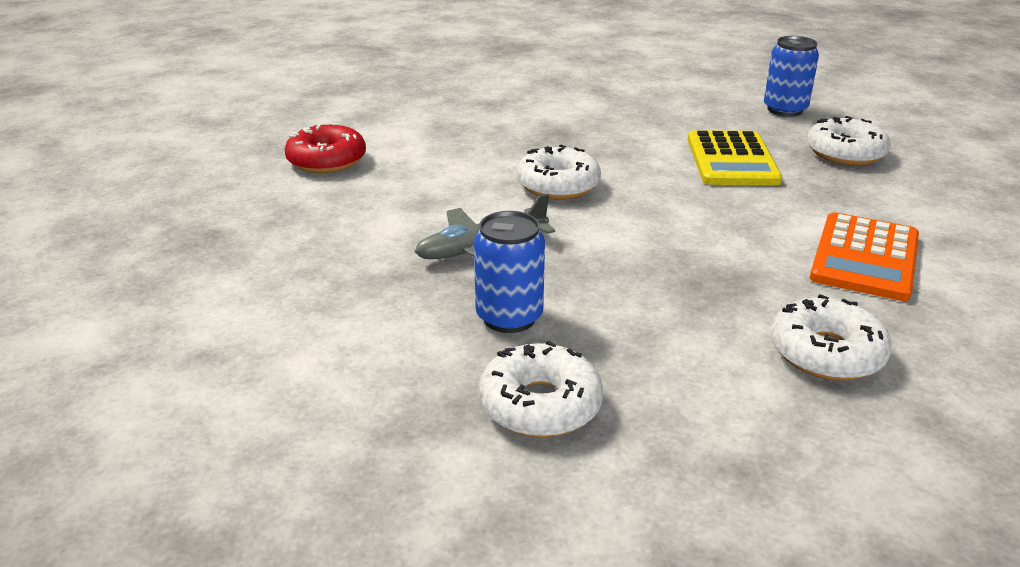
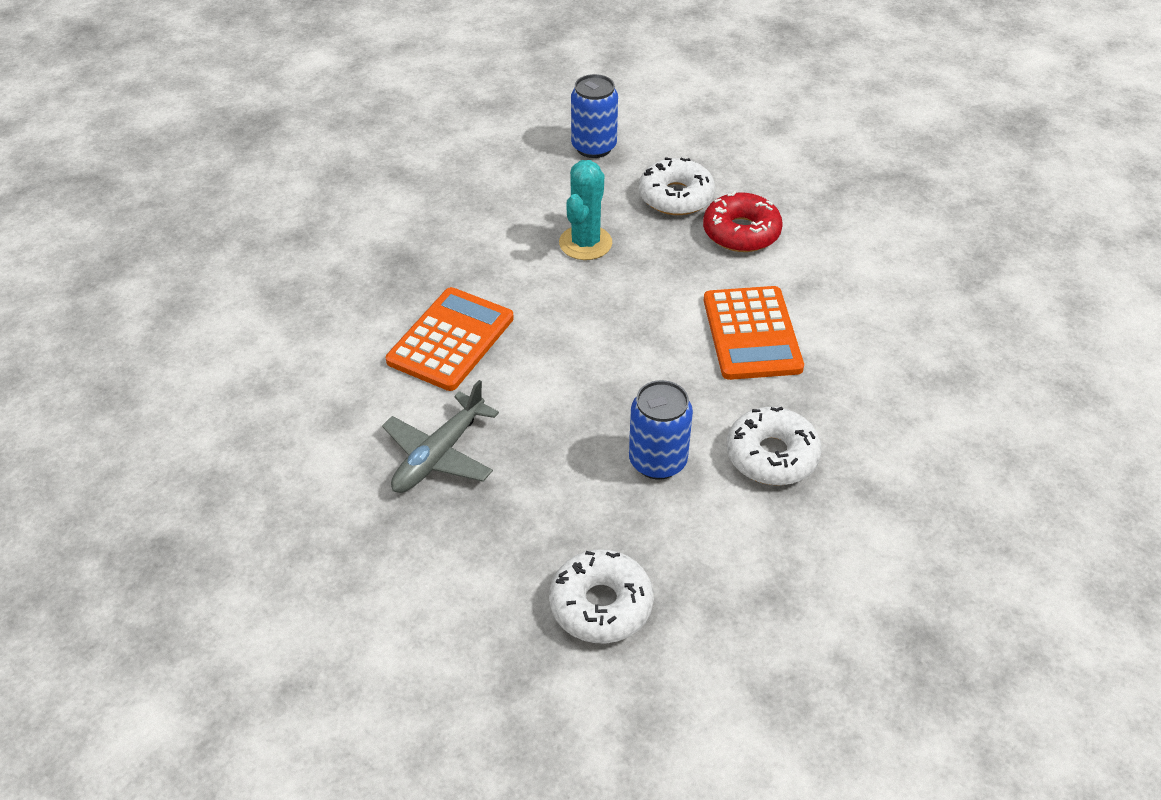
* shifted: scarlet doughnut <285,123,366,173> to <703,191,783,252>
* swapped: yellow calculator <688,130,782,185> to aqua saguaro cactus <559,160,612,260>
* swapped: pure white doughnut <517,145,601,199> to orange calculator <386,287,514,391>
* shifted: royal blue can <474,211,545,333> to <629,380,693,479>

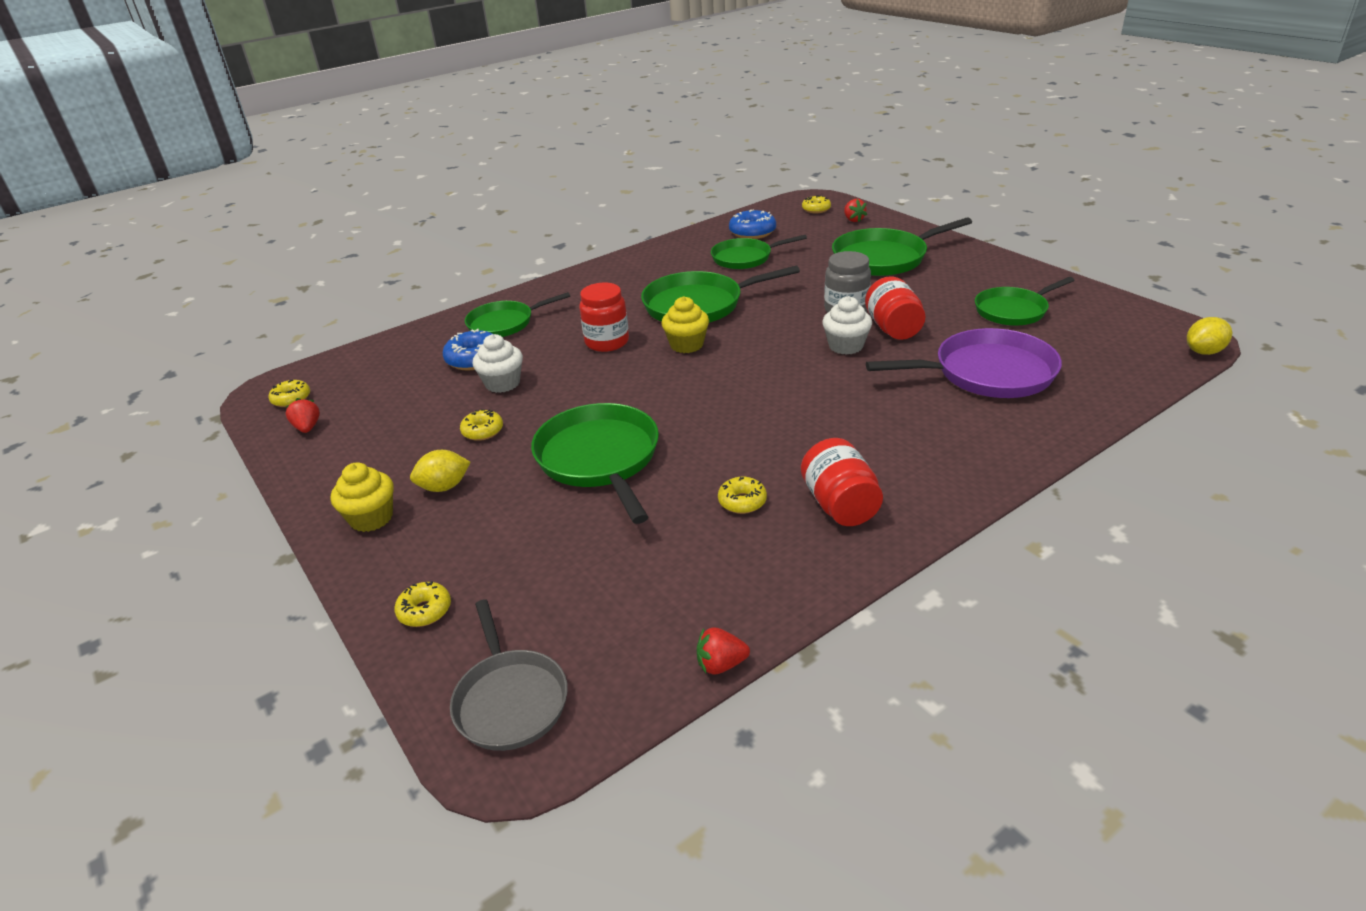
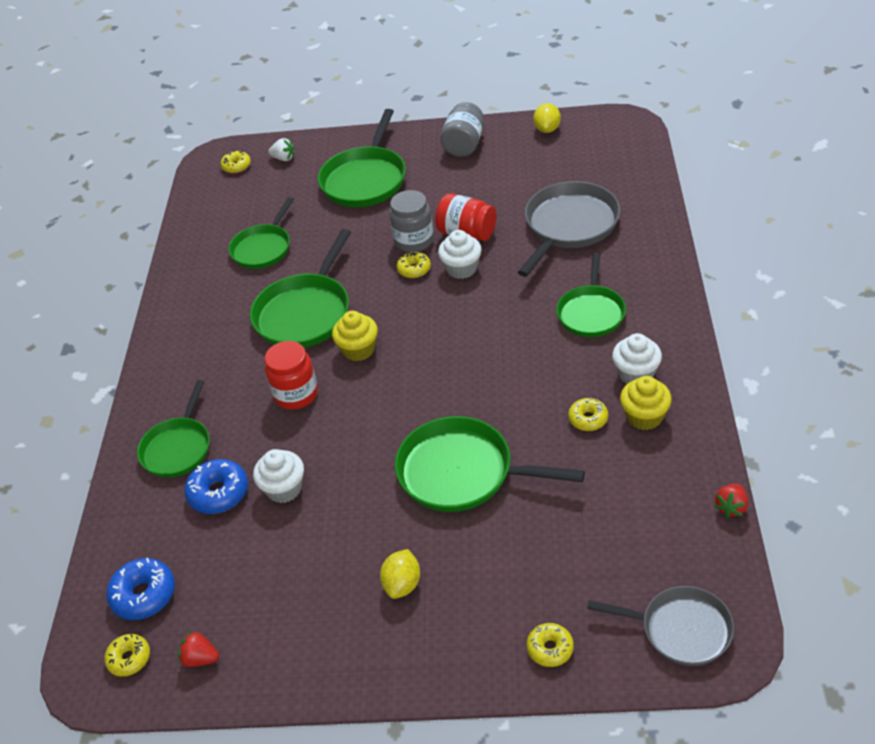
* repainted: scarlet strawberry <844,199,867,222> to pure white strawberry <268,138,295,161>
* shifted: royal blue doughnut <729,209,776,239> to <106,558,175,620>
* shifted: green skillet <975,277,1075,326> to <557,253,626,337>
* shifted: yellow citrus fruit <1187,317,1232,355> to <533,103,561,133>
* repainted: violet skillet <866,328,1062,398> to ash-grey skillet <518,181,620,277>
* shifted: yellow doughnut <460,409,503,441> to <397,252,431,278>
* swapped: scarlet jar <801,438,883,526> to pure white fairy cake <612,333,662,384>
* shifted: yellow fairy cake <331,462,394,532> to <620,376,672,430>
* new: ash-grey jar <440,102,484,157>

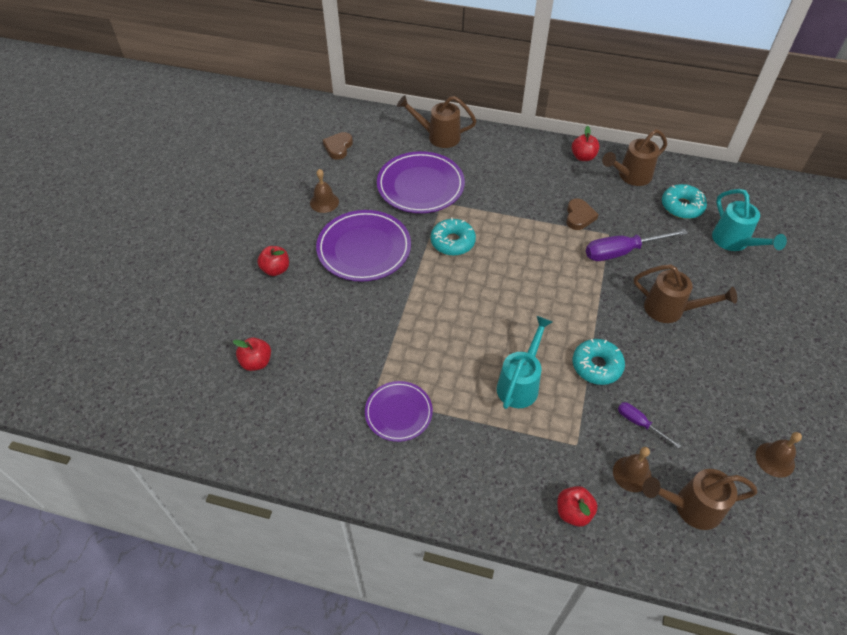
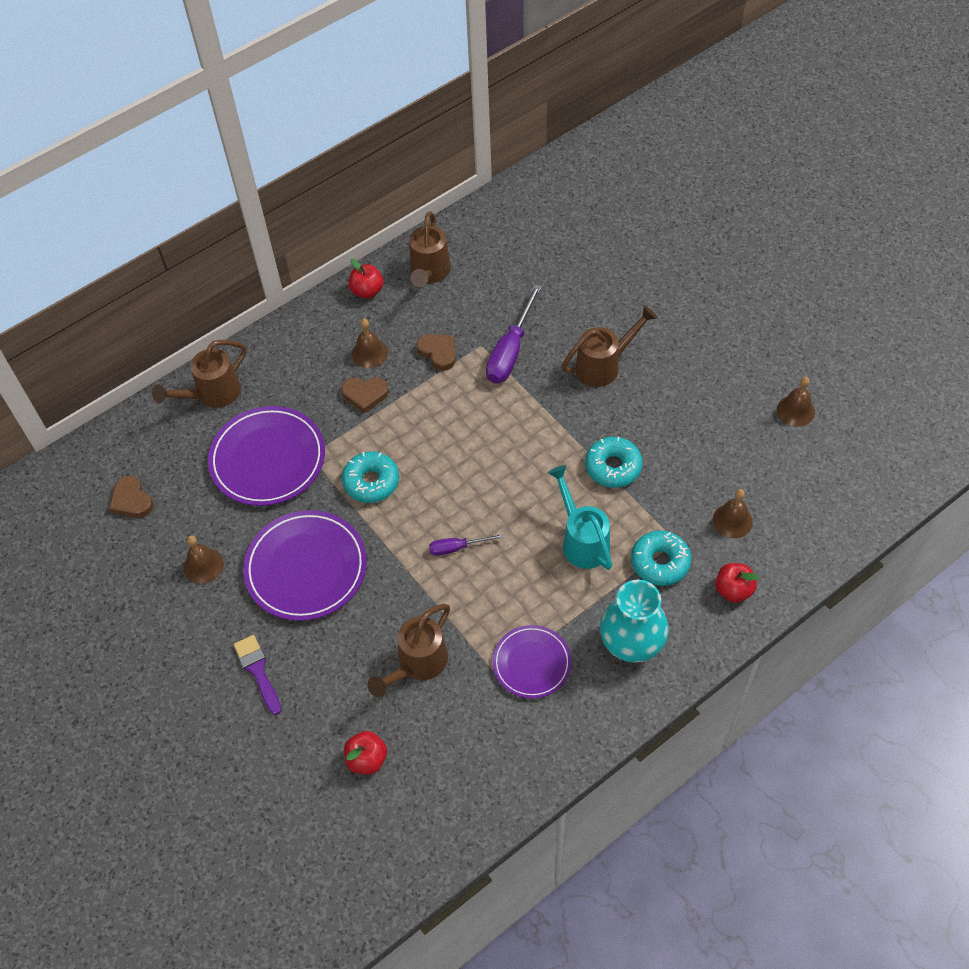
* shifted: aqua doughnut <662,184,707,219> to <631,530,691,586>
* gone: aqua sprinkling can <712,189,787,251>
* swapped: scarlet apple <257,246,289,276> to violet paintbrush <234,635,281,715>
* shifted: violet hand screwdriver <618,402,681,448> to <429,534,503,556>
* shifted: brown sprinkling can <642,469,758,530> to <368,604,450,697>
* new: brown school bell <352,319,388,368>
* new: brown love heart <341,377,389,414>
* new: aqua flower vase <600,580,669,663>

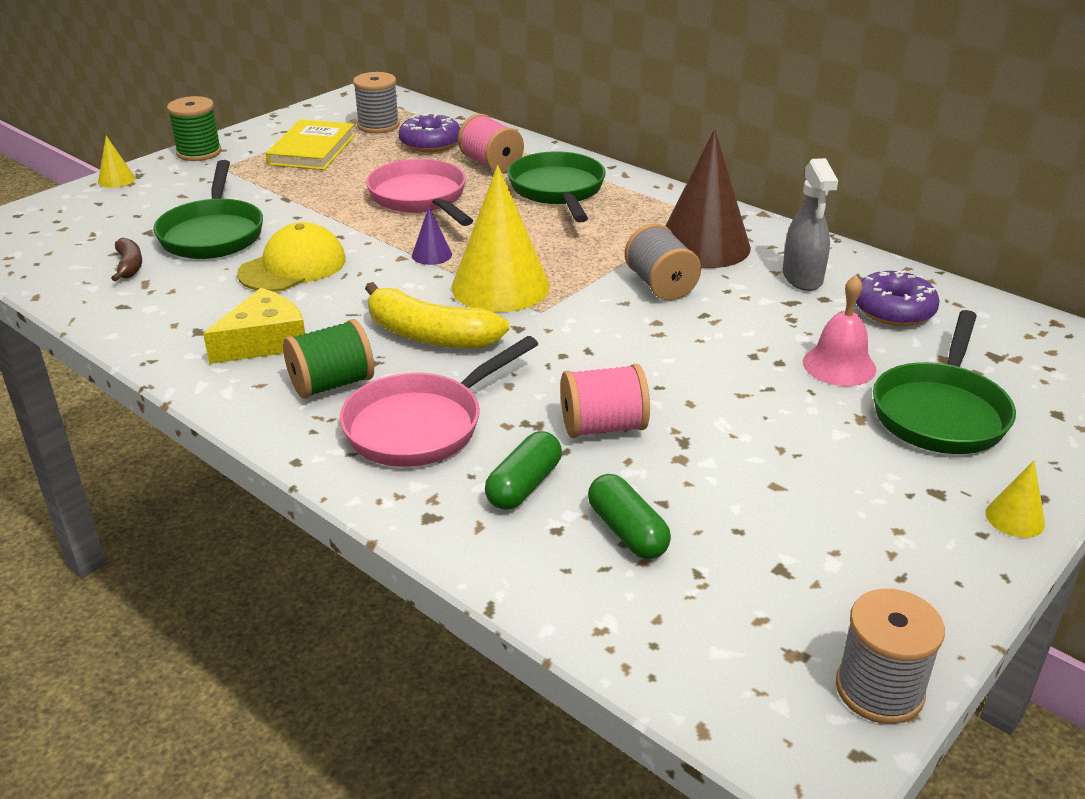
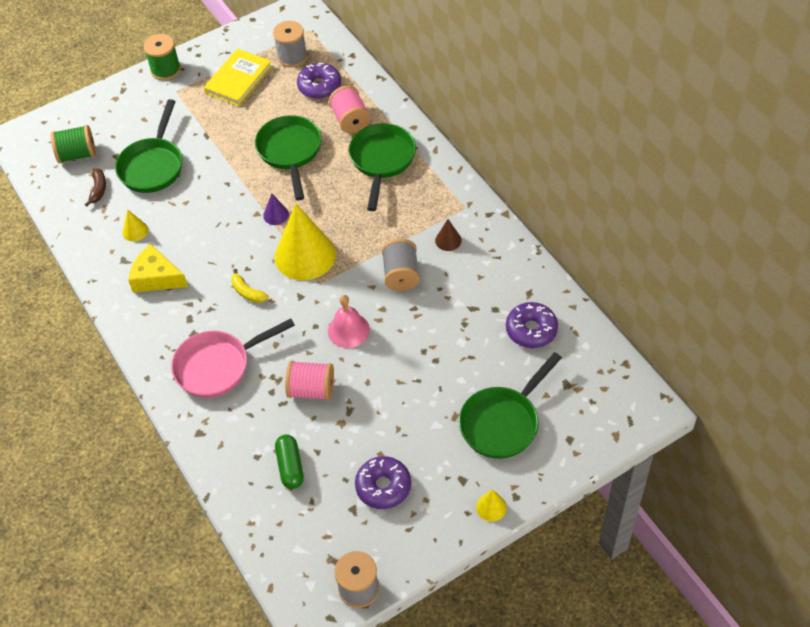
* scaled: brown cone shape <665,129,751,268> = <435,219,462,251> x0.43
* shifted: yellow cone shape <98,136,135,188> to <123,210,148,241>
* gone: ash-grey sprayer <783,158,838,291>
* repainted: rosy skillet <366,159,473,226> to green skillet <255,115,322,201>
* gone: yellow cap <237,222,346,292>
* shifted: rosy school bell <803,275,876,386> to <328,295,370,348>
* scaled: yellow banana <365,282,509,349> = <231,269,269,303> x0.52
* rotated: yellow cheese wedge <203,288,305,364> = <128,244,188,292> 135 degrees counterclockwise
* shifted: green reel of thread <283,319,374,399> to <51,125,96,163>
* gone: green pill <485,431,562,510>
* new: violet doughnut <355,456,411,509>

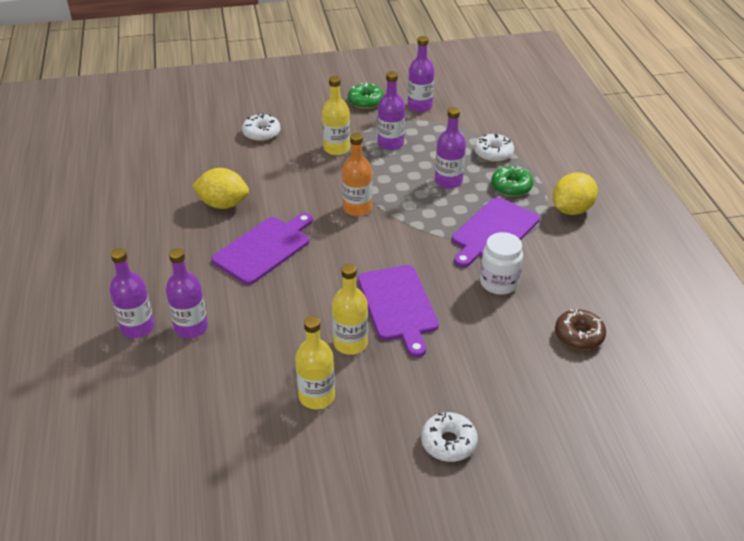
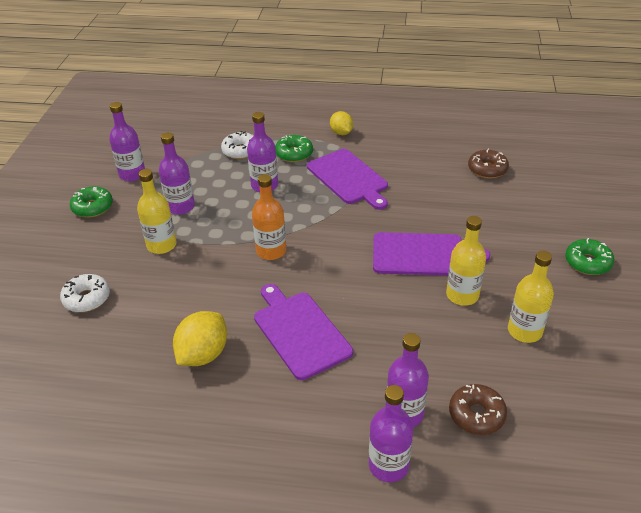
* scaled: yellow citrus fruit <553,172,598,215> = <330,111,353,135> x0.64
* gone: pure white jar <480,232,523,295>
* repainted: pure white doughnut <421,412,478,462> to green doughnut <565,238,615,275>
* new: brown doughnut <449,384,507,435>

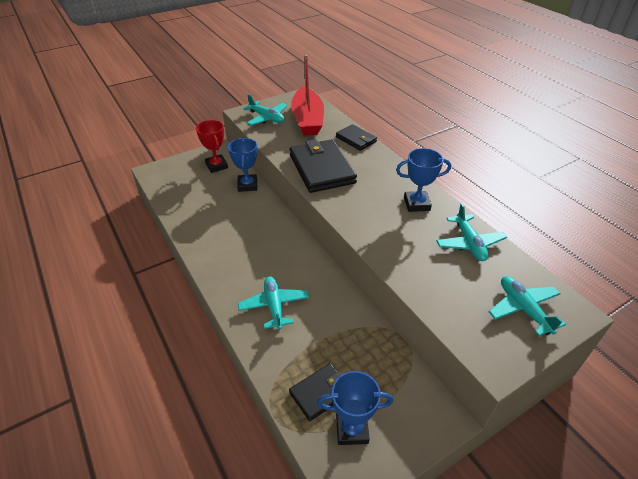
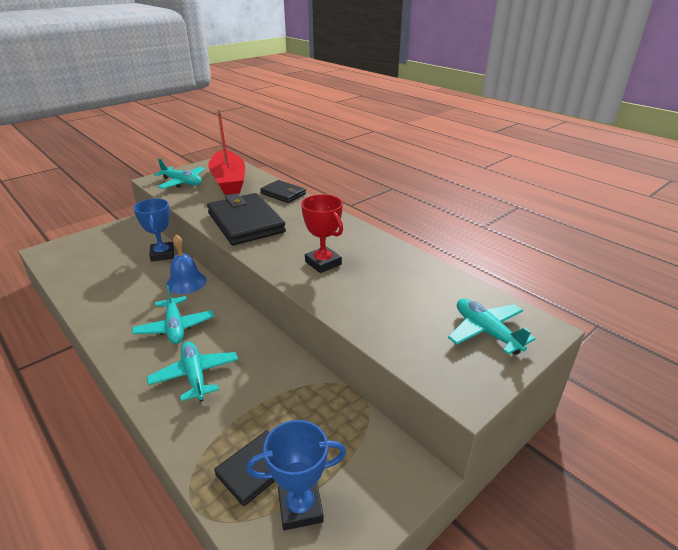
* shifted: scarlet award cup <196,120,228,173> to <301,194,343,273>
* gone: royal blue award cup <396,148,451,212>
* shifted: aqua toy plane <436,203,507,261> to <132,285,214,344>
* new: royal blue school bell <166,234,207,294>

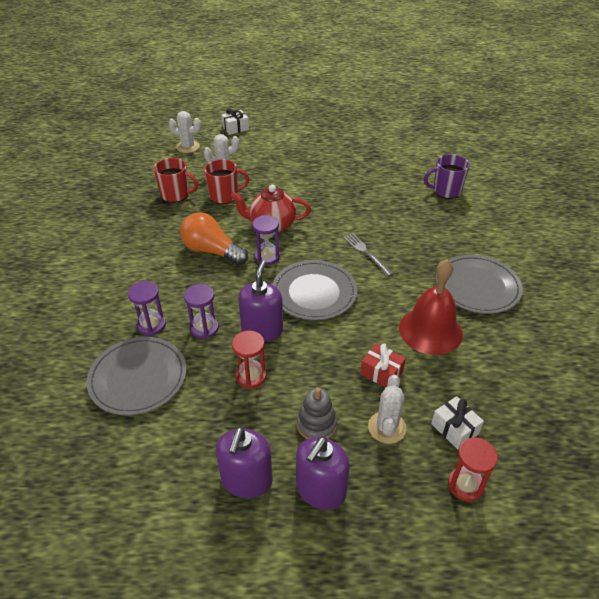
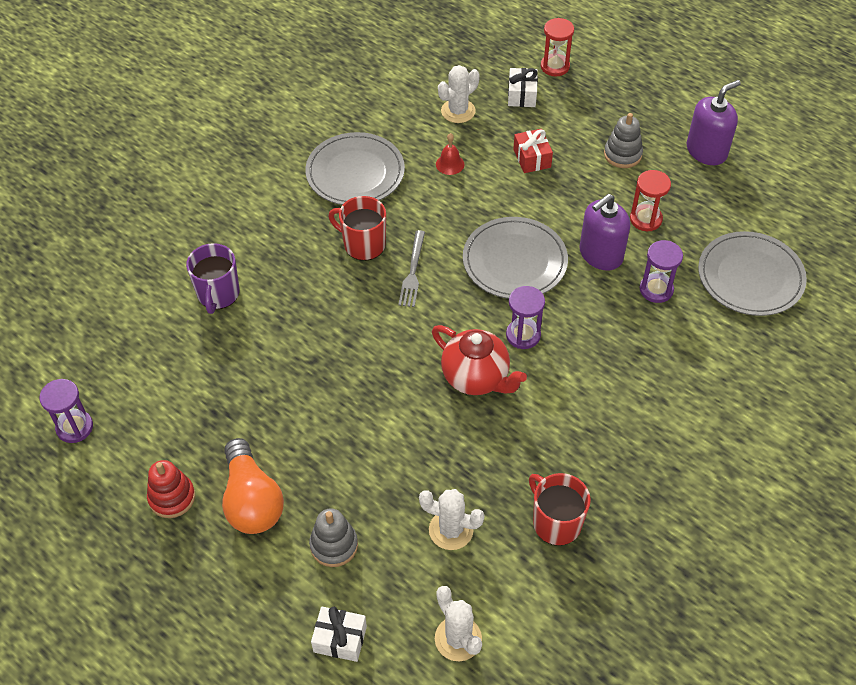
* rotated: violet tea mug <424,154,470,199> = <186,243,239,314> 60 degrees clockwise
* shifted: scarlet tea mug <204,159,249,204> to <329,196,386,261>
* shifted: orange bulb <180,212,248,265> to <222,438,284,534>
* scaled: scarlet school bell <399,259,463,355> = <436,133,464,175> x0.42
* shifted: violet sand timer <128,281,166,336> to <39,379,93,443>
* shifted: pure white saguaro cactus <368,375,406,444> to <438,65,480,123>
* gone: violet soap dispenser <296,437,350,510>
* new: scarlet ring stacker <147,460,195,518>
* new: ash-grey ring stacker <309,509,358,567>

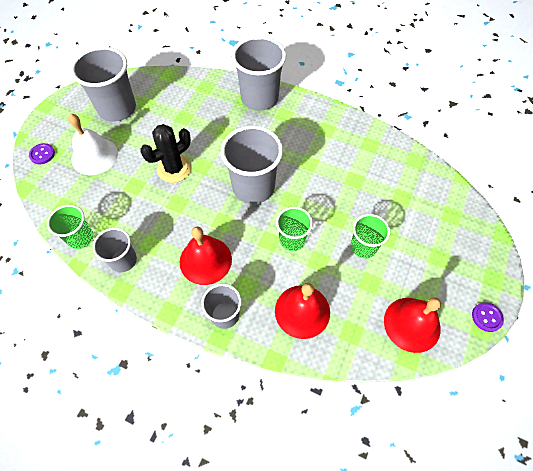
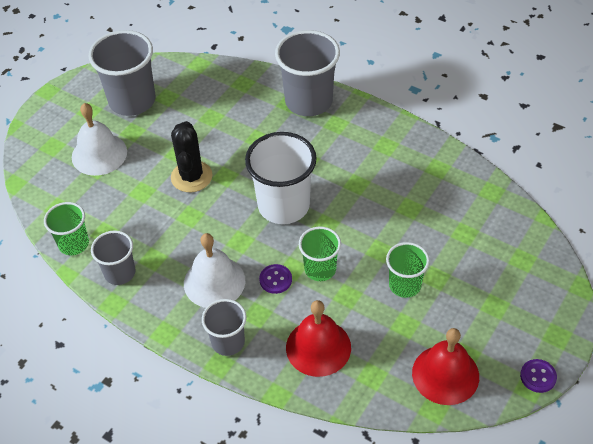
* rotated: black saguaro cactus <140,124,191,183> = <171,121,212,192> 60 degrees counterclockwise
* repainted: ash-grey tumbler <221,126,283,204> to pure white tumbler <245,132,317,224>
* shifted: violet shirt button <29,143,55,164> to <259,264,292,294>
* repainted: scarlet school bell <180,227,232,285> to pure white school bell <184,233,245,308>

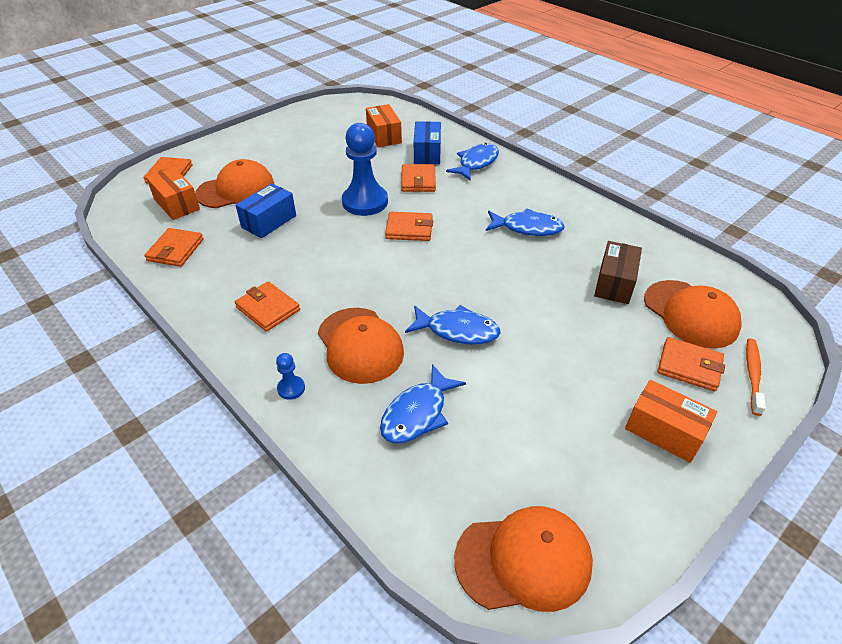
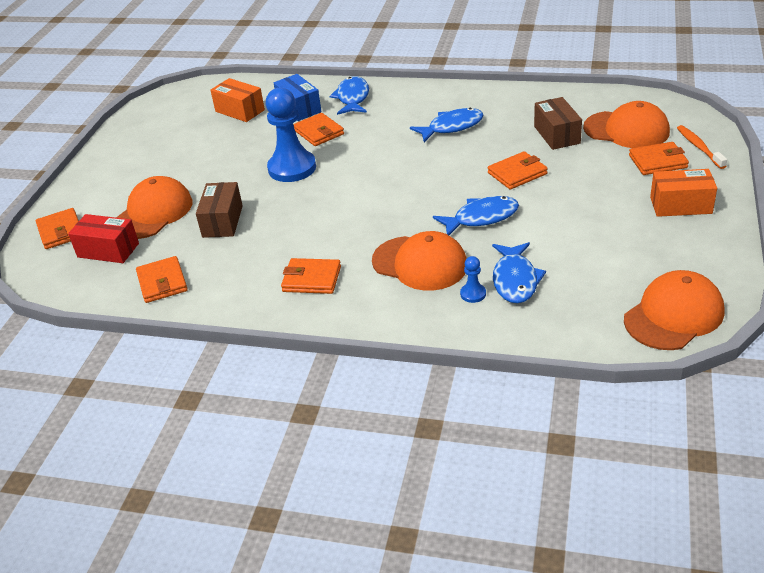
* repainted: orange package <146,168,200,220> to scarlet package <68,214,139,263>
* repainted: royal blue package <236,183,296,238> to brown package <196,182,243,238>
* shifted: orange card wallet <385,212,433,241> to <488,151,548,190>
* shifted: royal blue game pawn <276,353,305,400> to <460,256,486,303>

